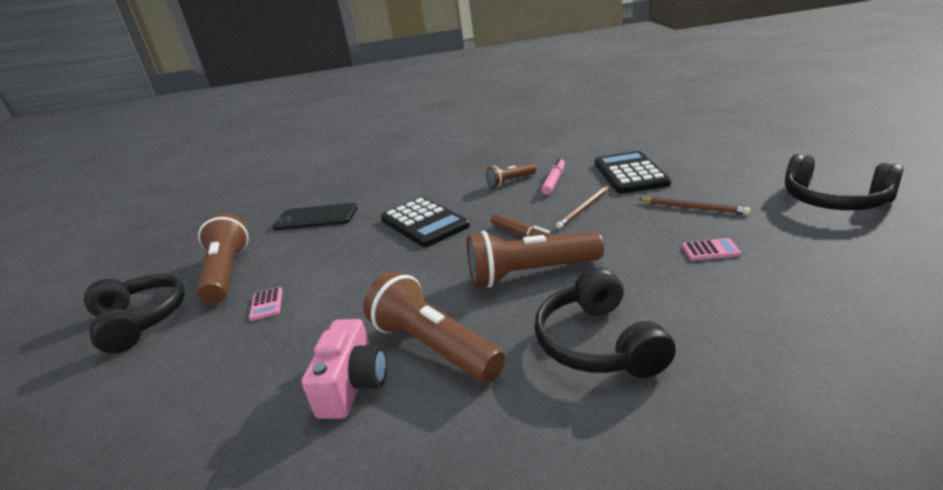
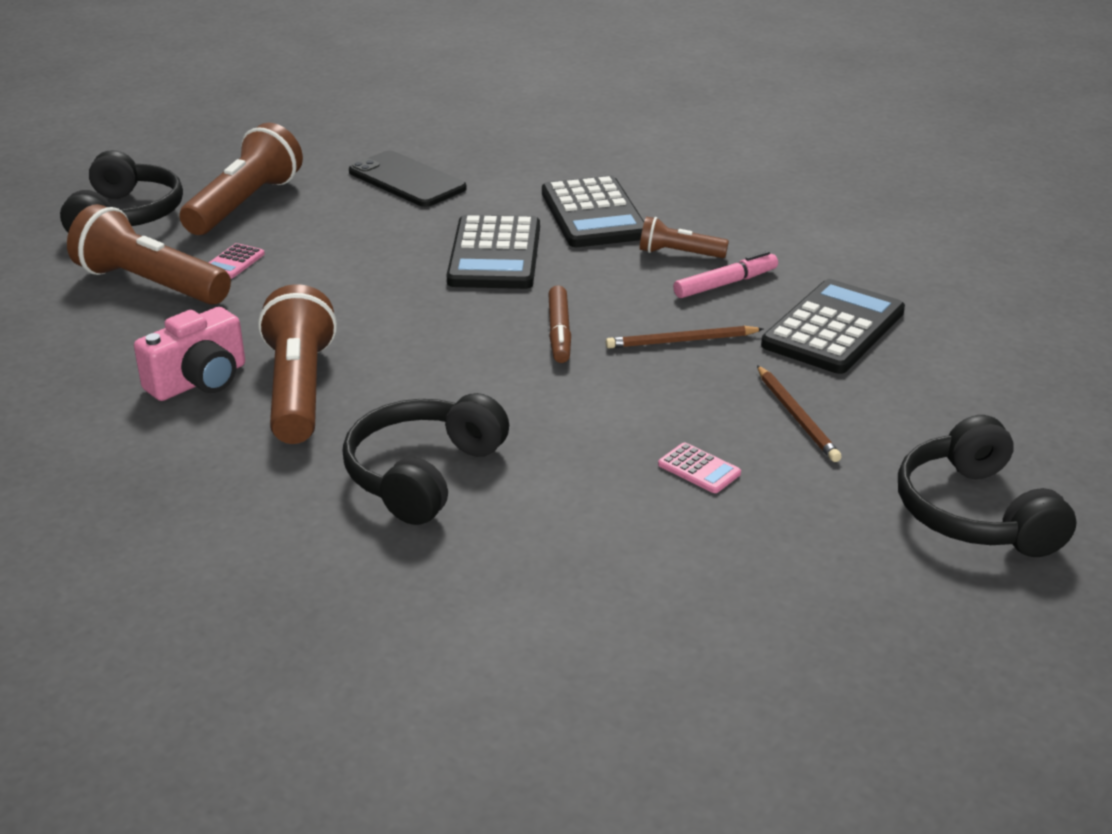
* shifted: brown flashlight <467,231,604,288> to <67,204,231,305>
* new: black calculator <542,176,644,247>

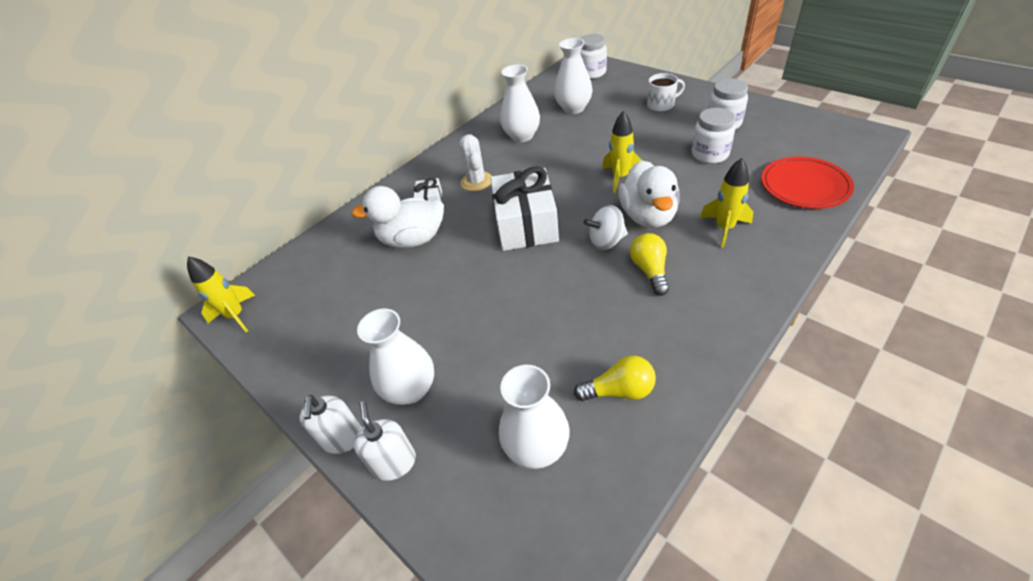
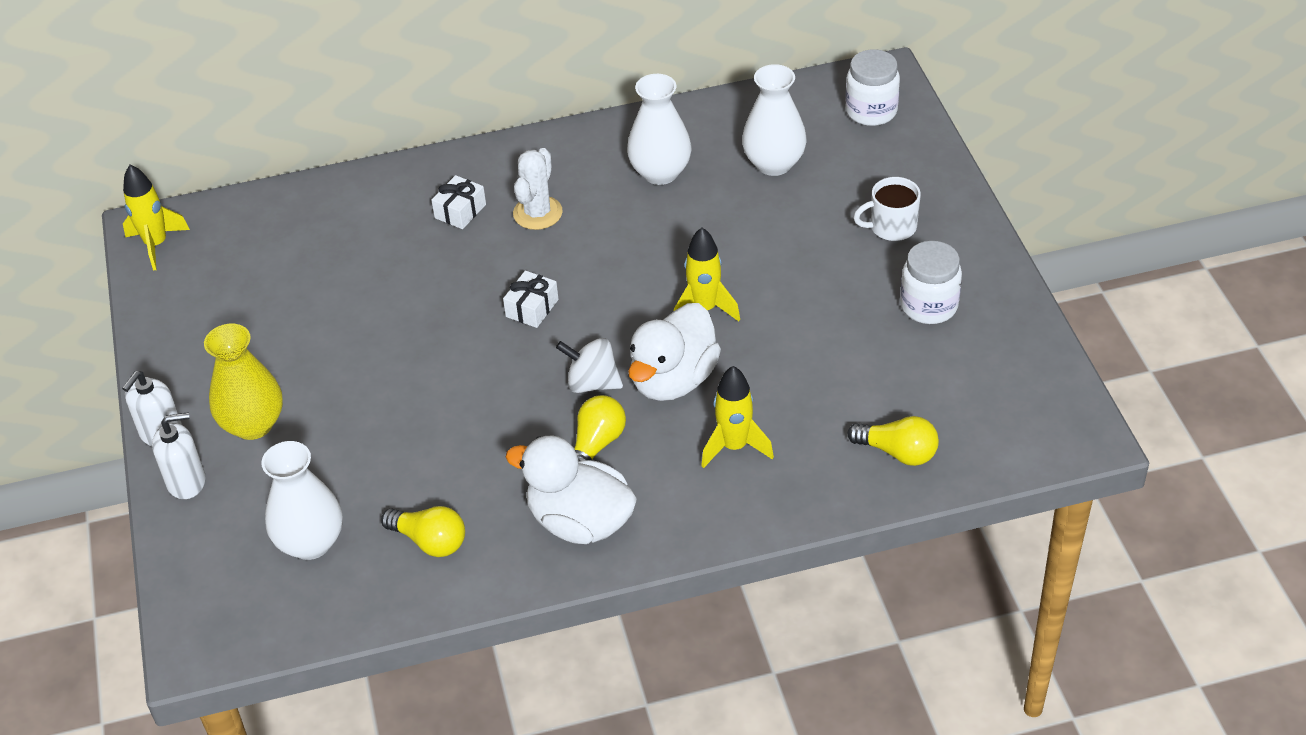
* rotated: pure white tea mug <647,73,685,112> = <853,177,921,241> 150 degrees clockwise
* gone: pure white jar <691,108,735,164>
* swapped: scarlet flat dish <761,157,854,209> to yellow bulb <847,416,939,466>
* scaled: pure white wrapped gift <490,166,559,251> = <503,271,559,328> x0.46
* shifted: pure white toy duck <351,186,444,248> to <505,435,637,544>
* repainted: pure white flower vase <357,309,434,405> to yellow flower vase <204,324,283,440>
* rotated: pure white soap dispenser <354,401,416,481> = <152,412,205,499> 60 degrees clockwise

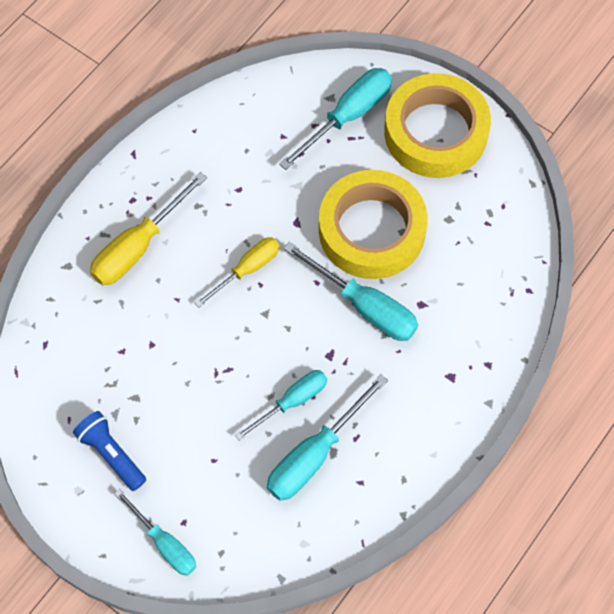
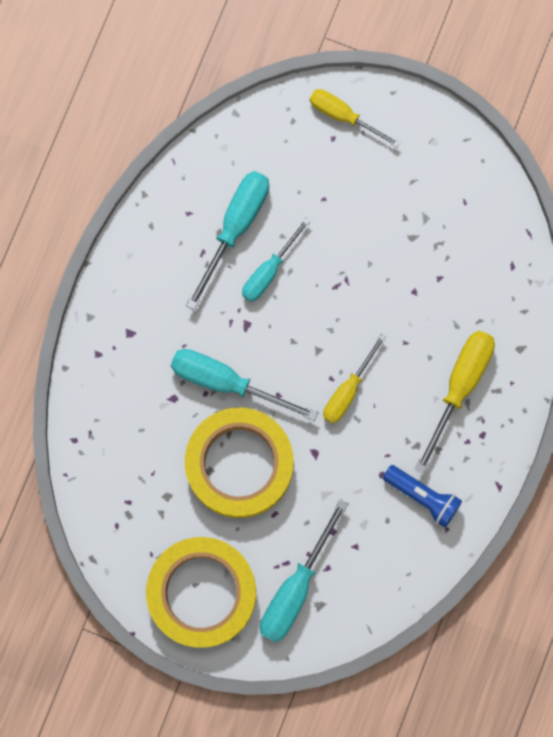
* shifted: royal blue flashlight <73,411,146,491> to <383,465,462,527>
* repainted: aqua hand screwdriver <114,489,196,576> to yellow hand screwdriver <310,89,400,147>

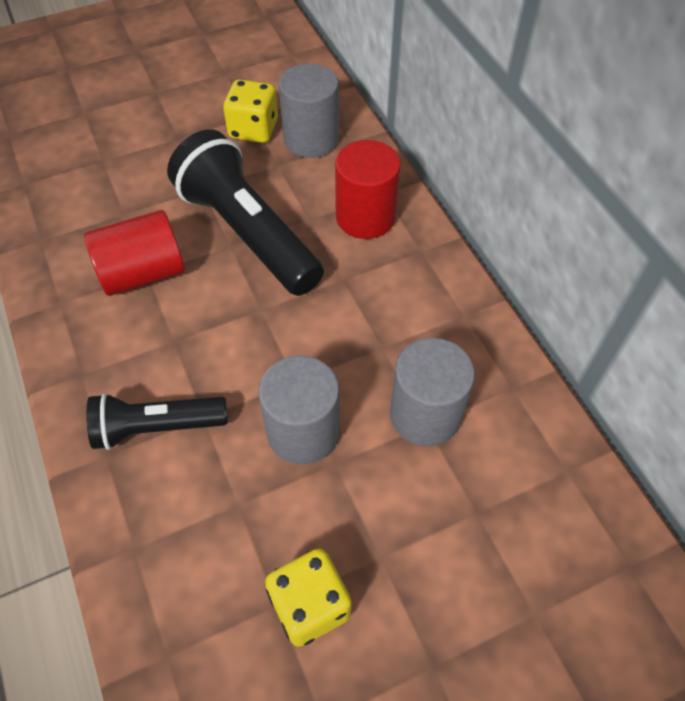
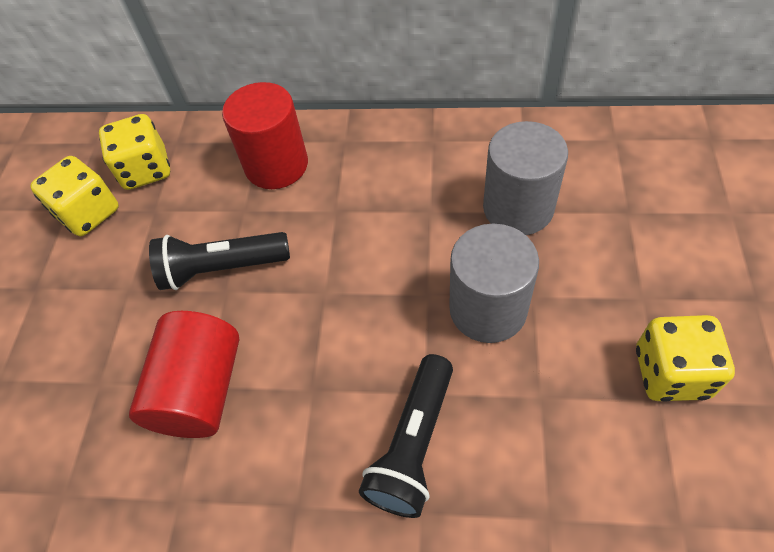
* swapped: ash-grey cylinder shape <279,63,339,158> to yellow die <99,114,170,190>
* scaled: black flashlight <167,129,324,296> = <149,232,290,290> x0.60

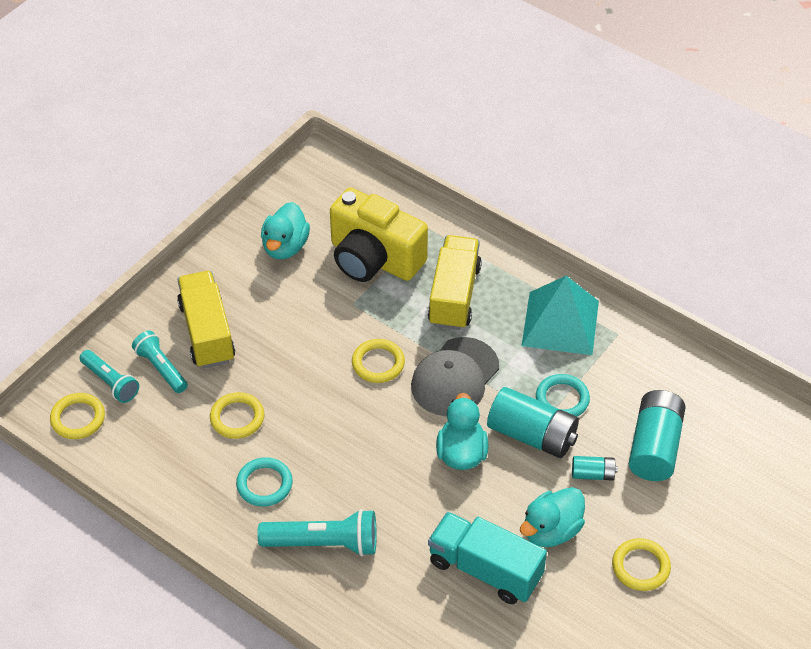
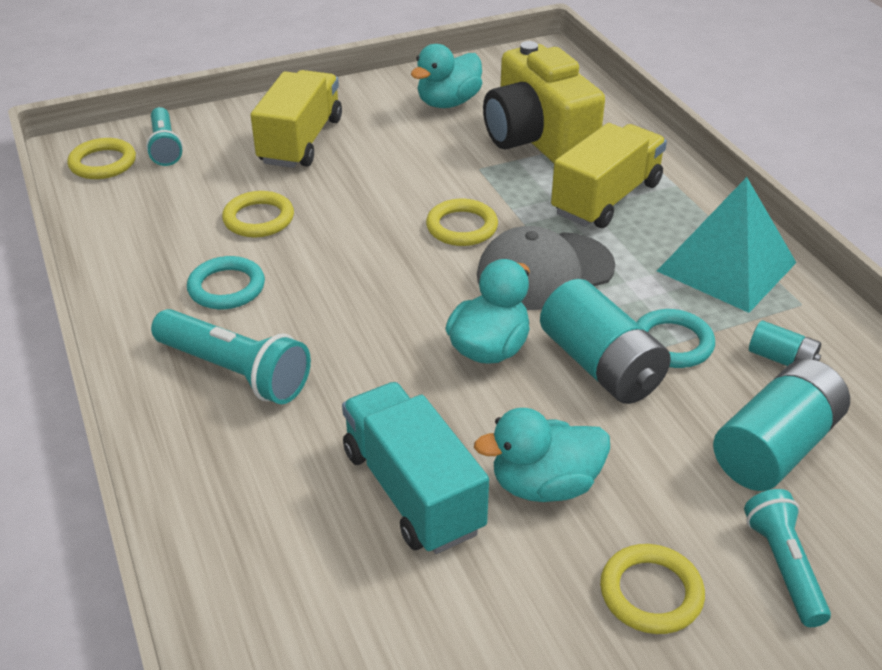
* shifted: aqua flashlight <132,331,188,393> to <744,489,831,627>
* shifted: aqua AA battery <572,456,618,480> to <749,320,821,366>

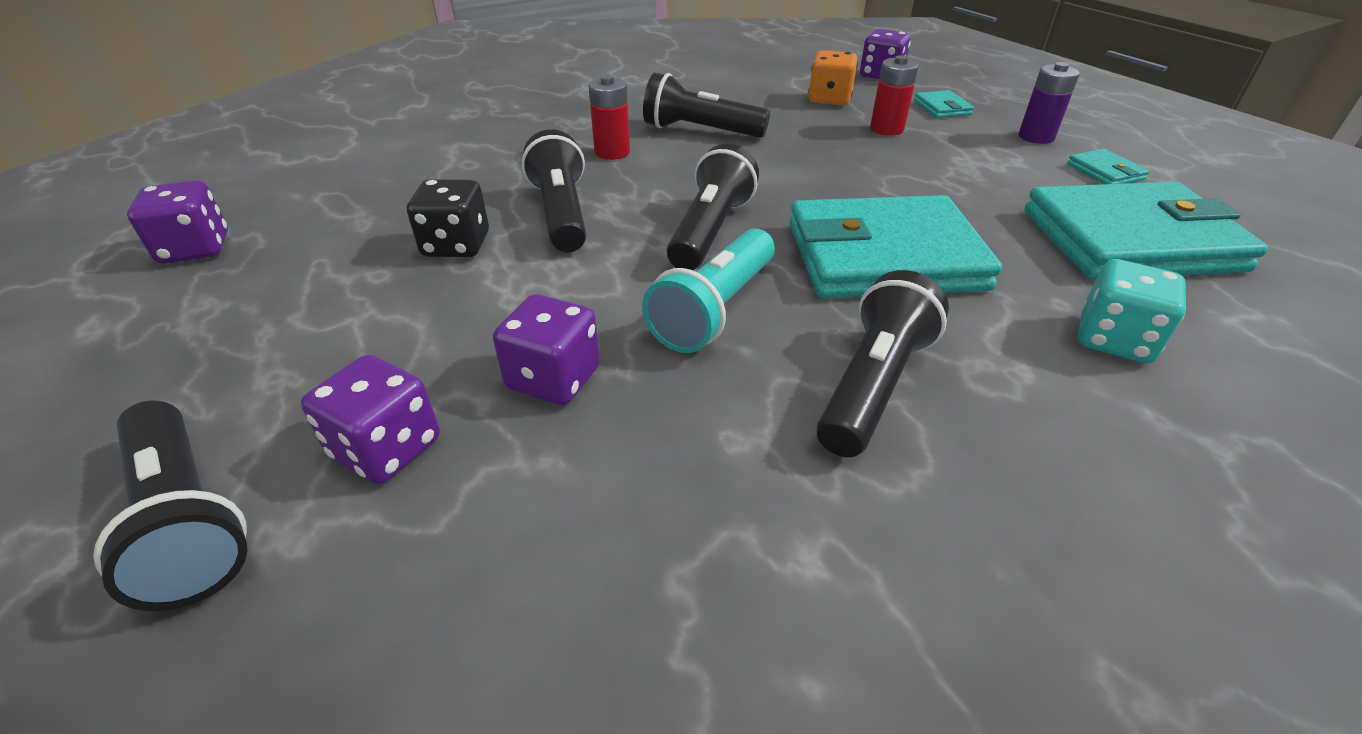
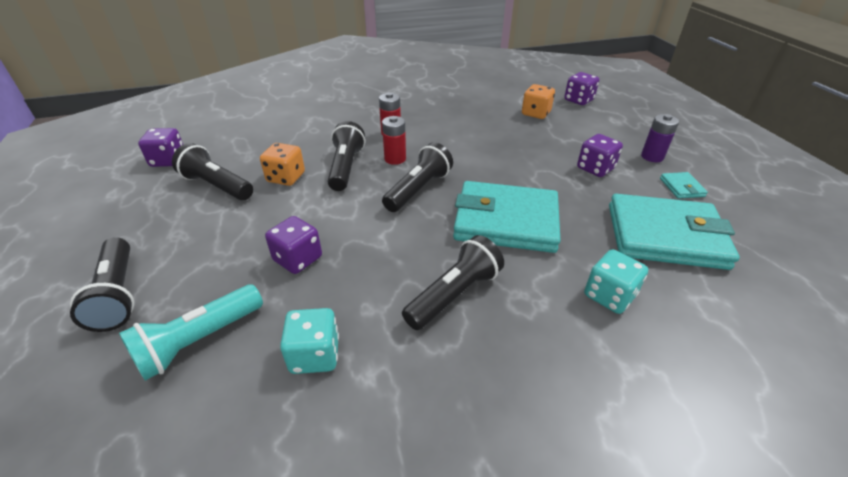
* shifted: scarlet AA battery <870,55,919,136> to <382,116,406,165>
* shifted: black flashlight <643,73,770,138> to <172,143,253,200>
* gone: aqua card wallet <914,90,974,118>
* repainted: black die <407,179,489,257> to orange die <260,143,305,186>
* shifted: aqua flashlight <642,228,775,353> to <119,284,263,381>
* shifted: violet die <301,355,440,484> to <577,134,623,177>
* new: aqua die <280,308,339,374>

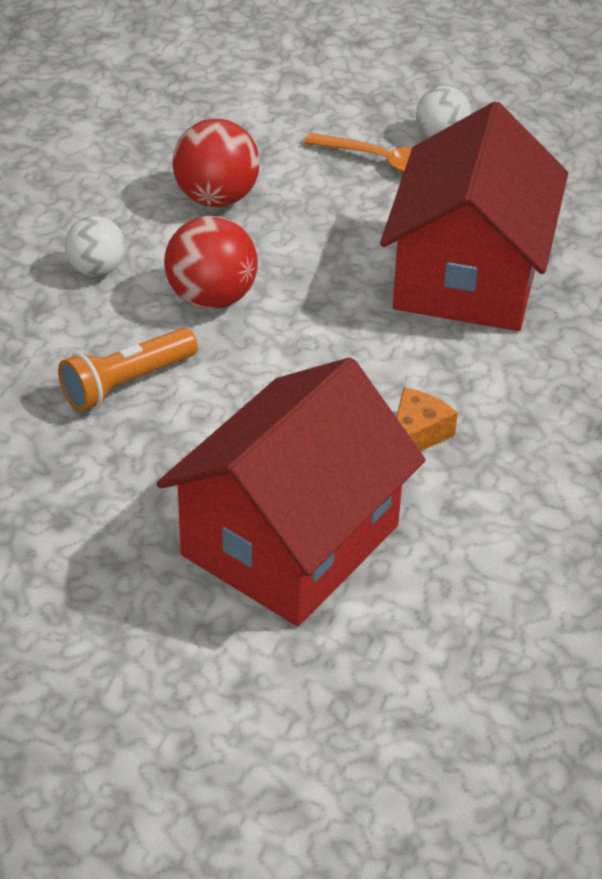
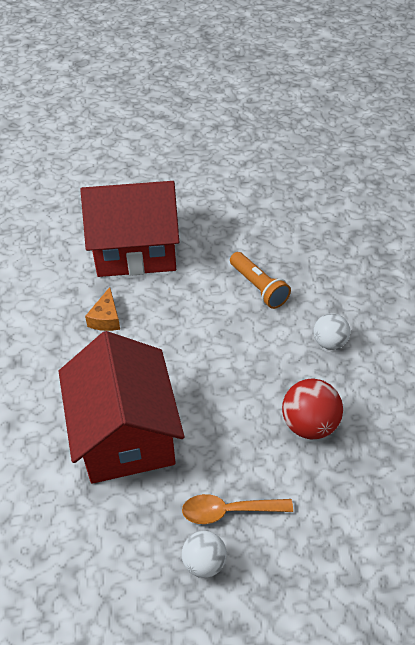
* gone: scarlet ball <164,216,258,309>
* rotated: orange flashlight <58,328,198,412> = <230,252,291,309> 120 degrees clockwise
* rotated: scarlet house <156,357,426,626> = <81,181,179,277> 75 degrees clockwise

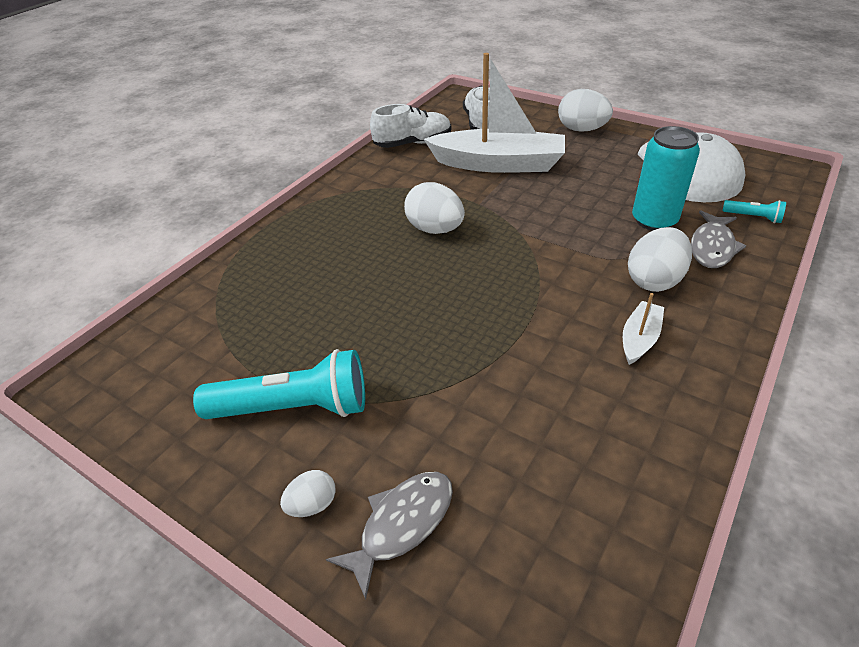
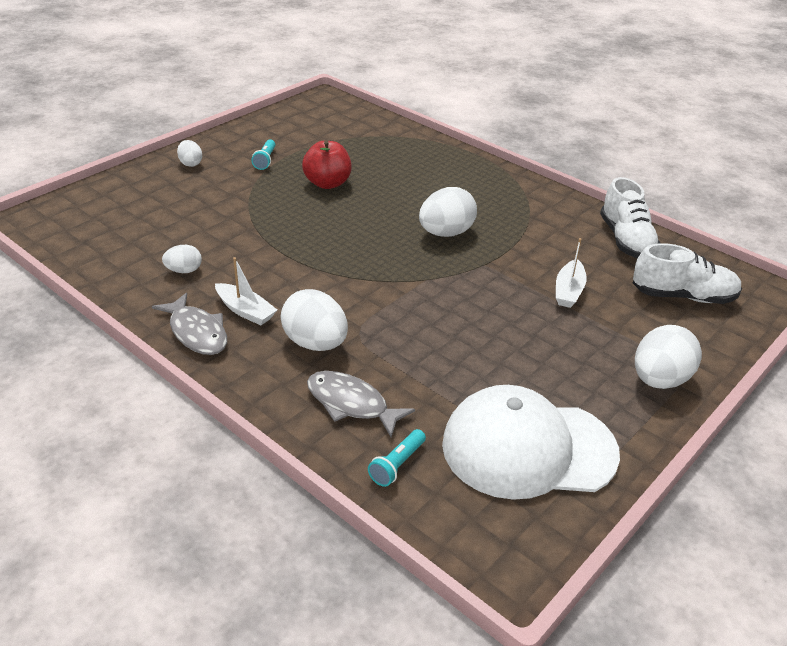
* scaled: pure white boat <424,53,565,173> = <556,238,587,308> x0.44
* gone: aqua can <632,126,700,231>
* scaled: aqua flashlight <193,349,365,419> = <251,140,275,170> x0.45
* shifted: ash-grey toy fish <326,472,453,600> to <152,293,227,355>
* new: scarlet apple <302,140,352,189>
* new: pure white toy egg <162,245,202,273>

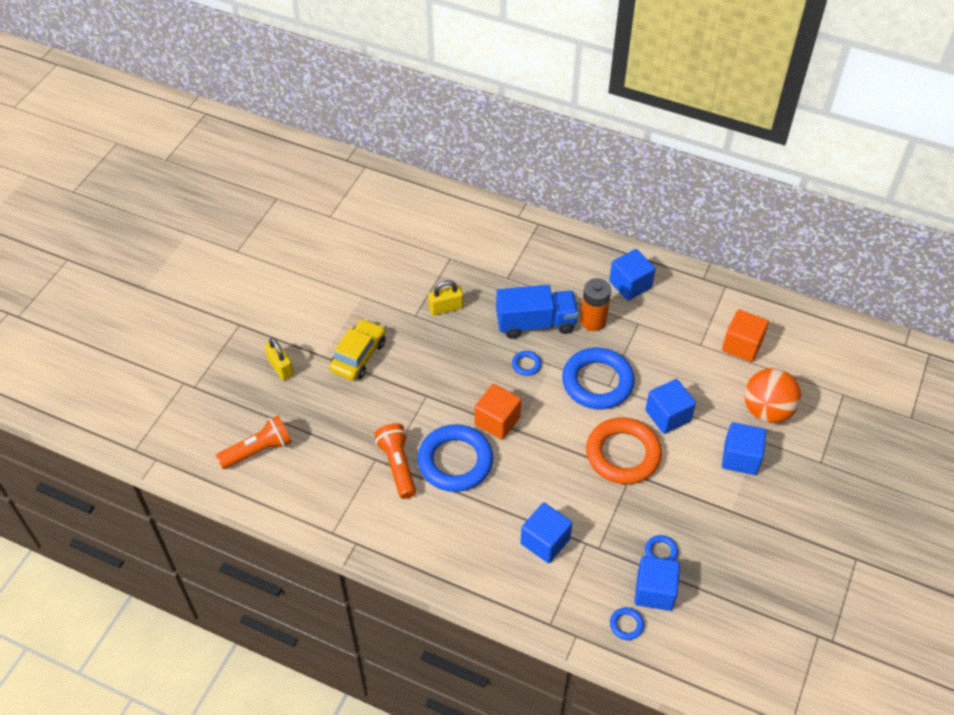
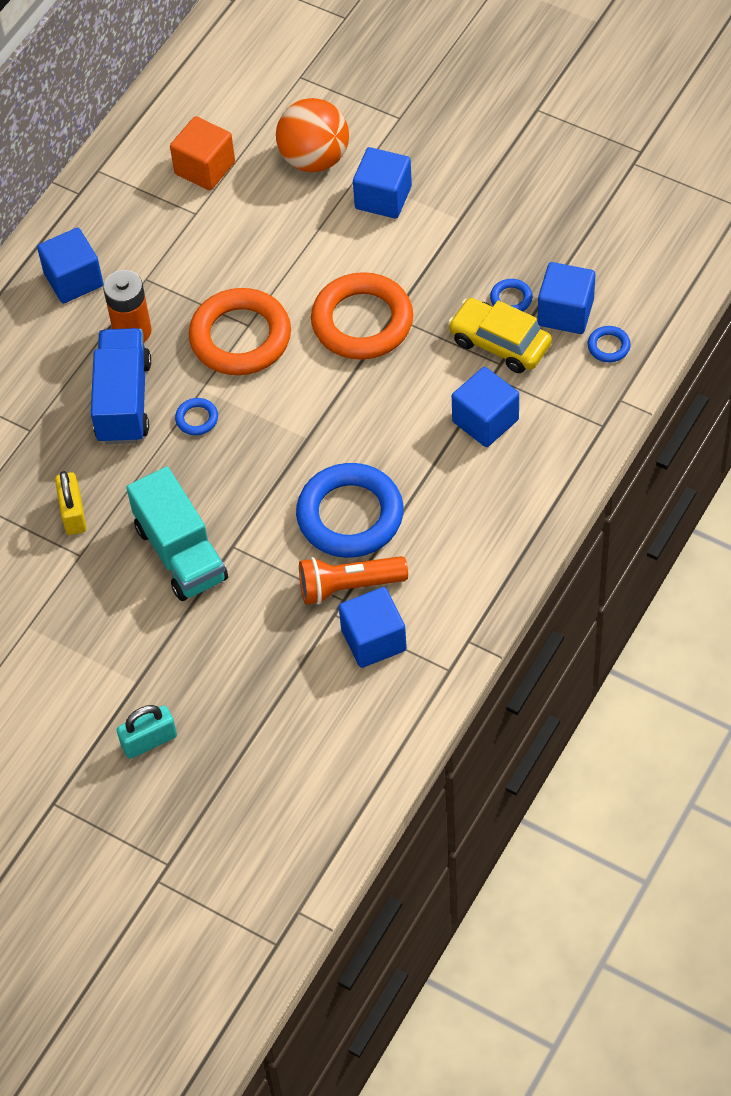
* shifted: yellow car <329,319,386,381> to <448,298,552,373>
* repainted: yellow small lock <264,337,294,380> to aqua small lock <117,705,177,759>
* repainted: royal blue hoop <562,348,635,409> to orange hoop <189,288,291,375>
* shifted: royal blue block <645,379,696,434> to <339,587,407,668>
* gone: orange block <474,384,521,440>
* gone: orange flashlight <216,415,292,469>
* new: aqua lorry <126,467,228,601>

